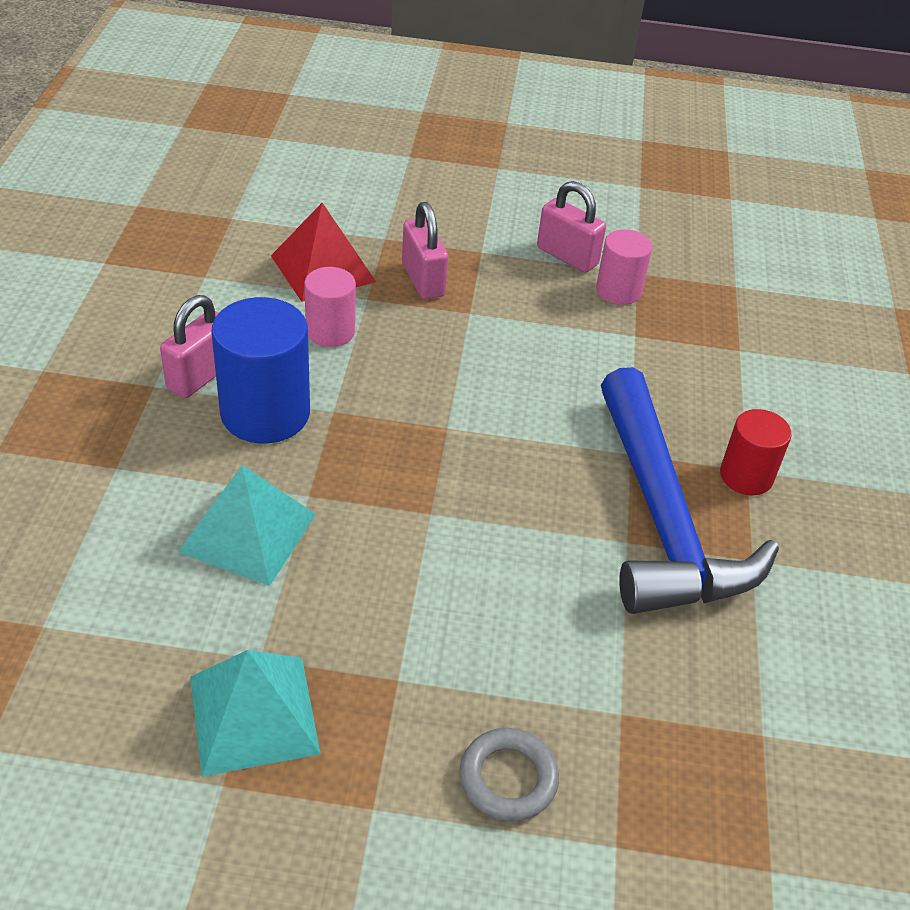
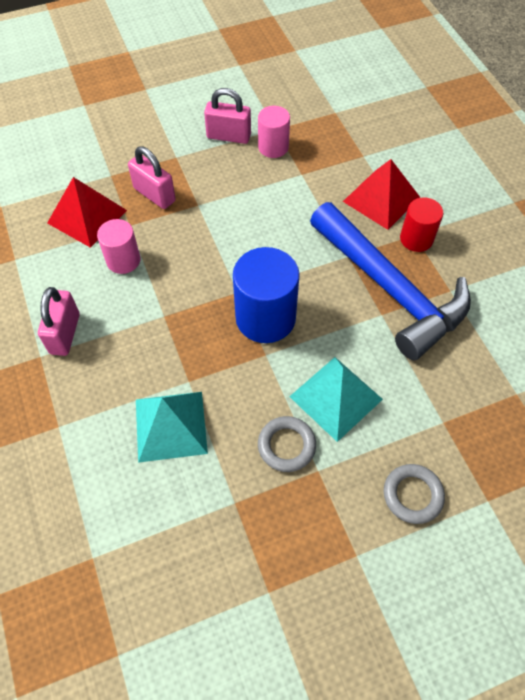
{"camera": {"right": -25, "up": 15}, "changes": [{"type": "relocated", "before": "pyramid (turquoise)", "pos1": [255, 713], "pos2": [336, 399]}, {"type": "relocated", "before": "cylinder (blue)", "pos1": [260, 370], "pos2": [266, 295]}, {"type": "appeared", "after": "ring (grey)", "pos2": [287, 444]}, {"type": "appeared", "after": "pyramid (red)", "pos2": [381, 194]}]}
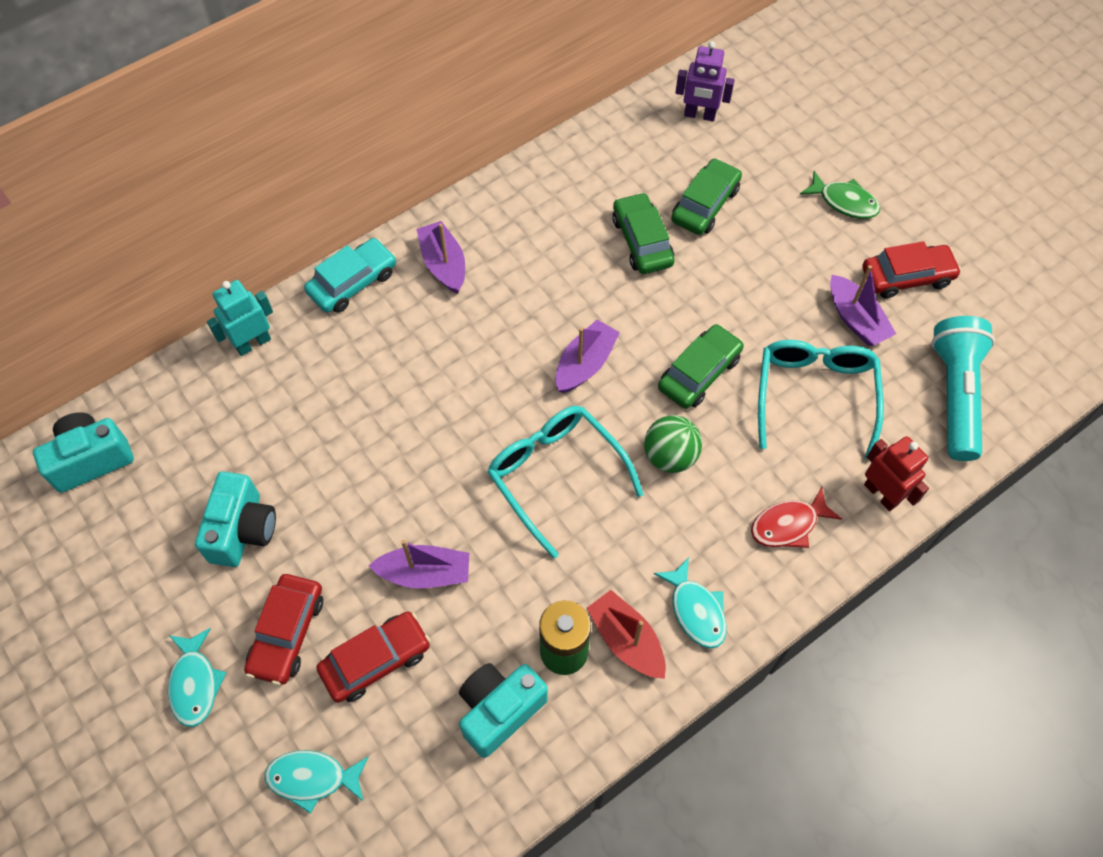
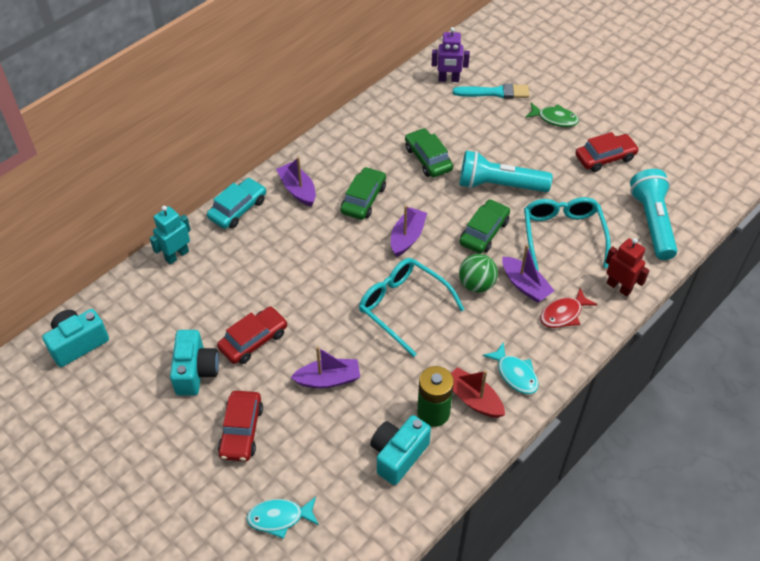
{"camera": {"right": -10, "up": -10}, "changes": [{"type": "missing", "before": "fish (turquoise)", "pos1": [197, 677]}, {"type": "relocated", "before": "car (red)", "pos1": [373, 657], "pos2": [252, 335]}, {"type": "relocated", "before": "car (green)", "pos1": [706, 196], "pos2": [363, 193]}, {"type": "relocated", "before": "boat (purple)", "pos1": [863, 305], "pos2": [528, 274]}, {"type": "appeared", "after": "brush (turquoise)", "pos2": [491, 91]}, {"type": "appeared", "after": "flashlight (turquoise)", "pos2": [506, 171]}]}
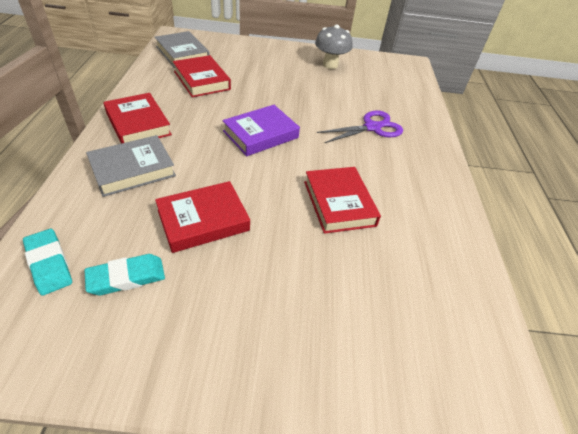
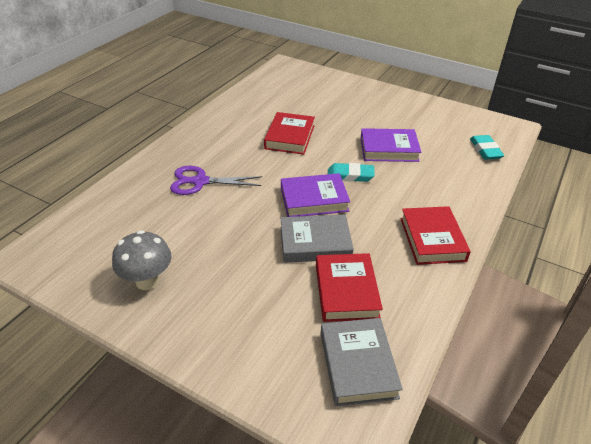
{"camera": {"right": -150, "up": -5}, "changes": [{"type": "relocated", "before": "eraser (turquoise)", "pos1": [125, 274], "pos2": [351, 172]}, {"type": "relocated", "before": "book (grey)", "pos1": [131, 166], "pos2": [317, 239]}, {"type": "colour", "before": "book (red)", "after": "book (purple)", "pos1": [202, 217], "pos2": [391, 145]}]}
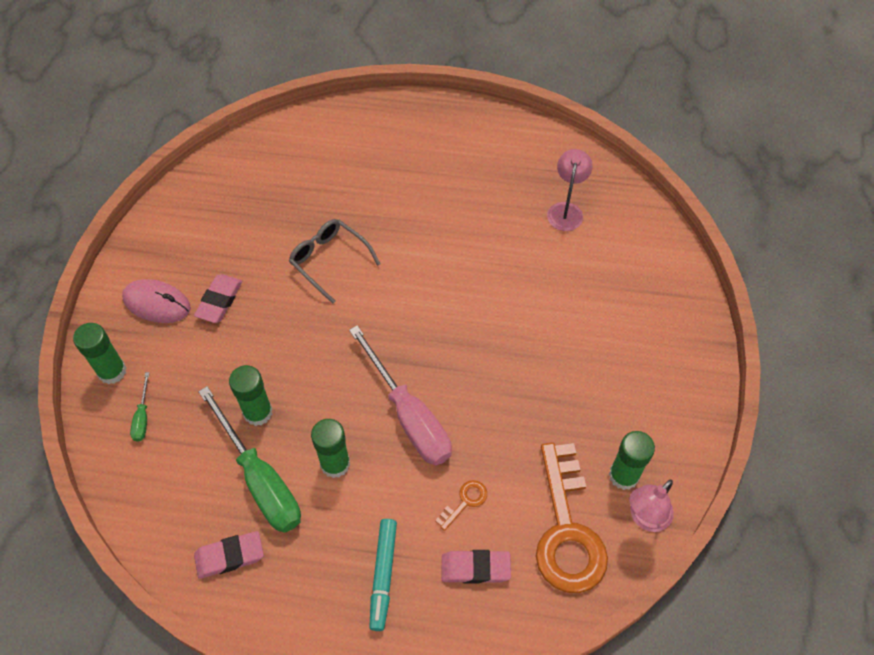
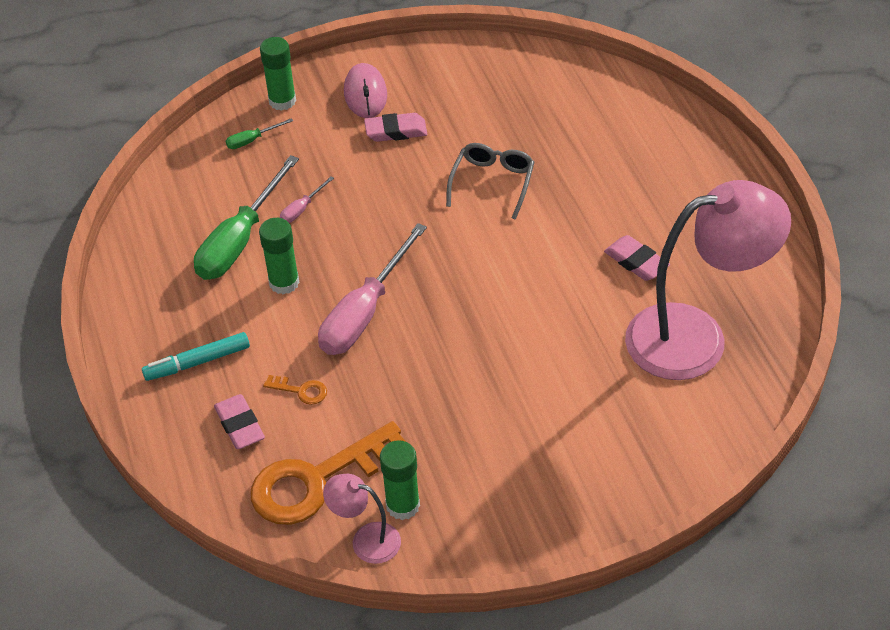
{"camera": {"right": 65, "up": -10}, "changes": [{"type": "relocated", "before": "eraser (pink)", "pos1": [229, 555], "pos2": [637, 258]}, {"type": "exchanged", "before": "glue stick (green)", "after": "screwdriver (pink)", "pos1": [250, 395], "pos2": [307, 199]}, {"type": "size", "before": "lamp (pink)", "pos1": [570, 190], "pos2": [708, 280], "scale": 2.22}]}
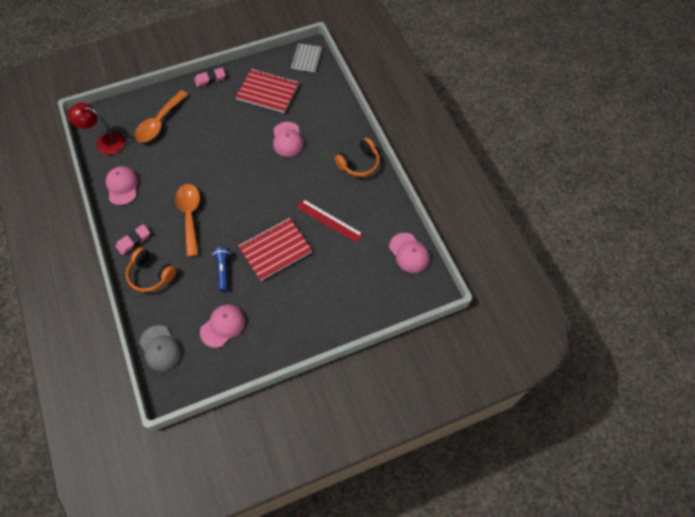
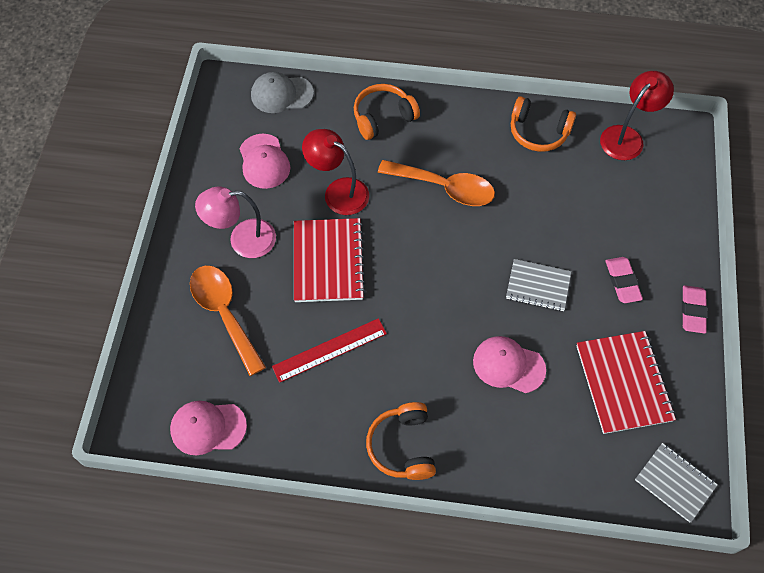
{"camera": {"right": 120, "up": 0}, "changes": [{"type": "exchanged", "before": "cap (pink)", "after": "headphones (orange)", "pos1": [122, 185], "pos2": [543, 124]}, {"type": "relocated", "before": "eraser (pink)", "pos1": [133, 239], "pos2": [624, 280]}, {"type": "relocated", "before": "spoon (orange)", "pos1": [161, 116], "pos2": [228, 320]}, {"type": "exchanged", "before": "flashlight (blue)", "after": "lamp (red)", "pos1": [221, 269], "pos2": [335, 172]}, {"type": "spun", "before": "notebook (red)", "pos1": [267, 91], "pos2": [626, 382], "turn": -60}, {"type": "appeared", "after": "lamp (pink)", "pos2": [235, 222]}, {"type": "appeared", "after": "notebook (grey)", "pos2": [538, 285]}]}
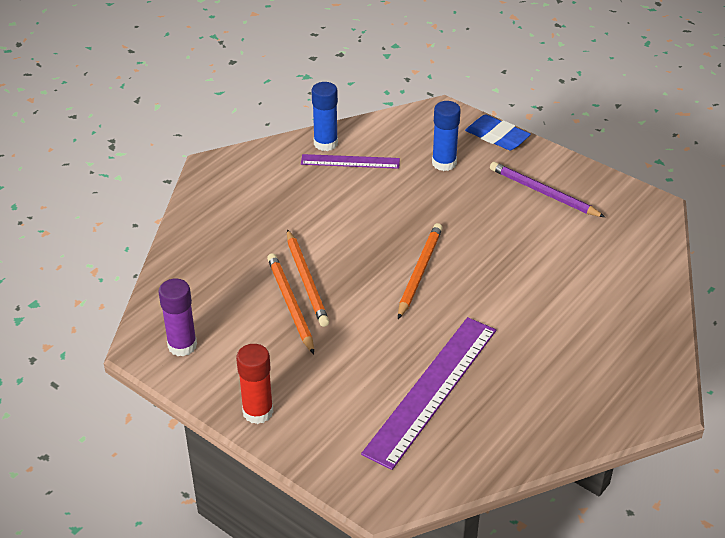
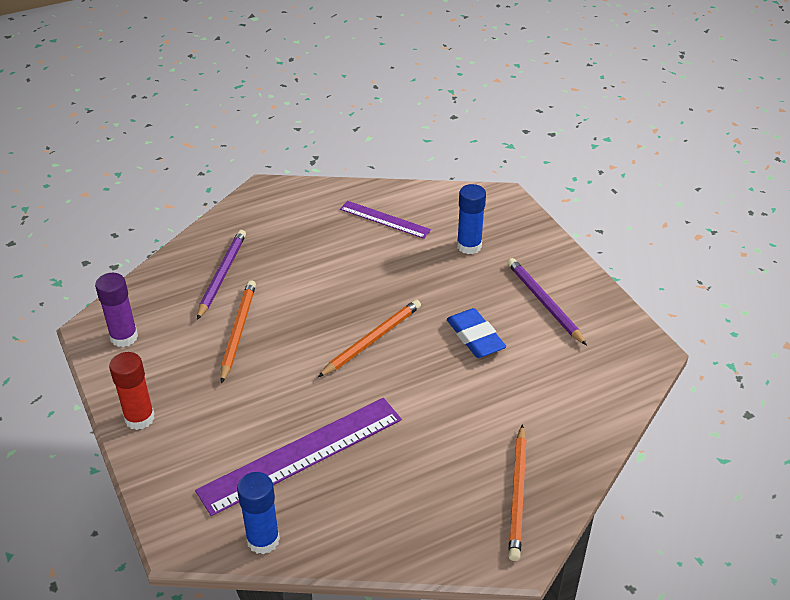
{"camera": {"right": 25, "up": 0}, "changes": [{"type": "relocated", "before": "pencil (orange)", "pos1": [308, 278], "pos2": [517, 492]}, {"type": "relocated", "before": "glue stick (blue)", "pos1": [325, 116], "pos2": [258, 513]}, {"type": "relocated", "before": "eraser (blue)", "pos1": [498, 132], "pos2": [476, 333]}, {"type": "appeared", "after": "pencil (purple)", "pos2": [221, 275]}]}
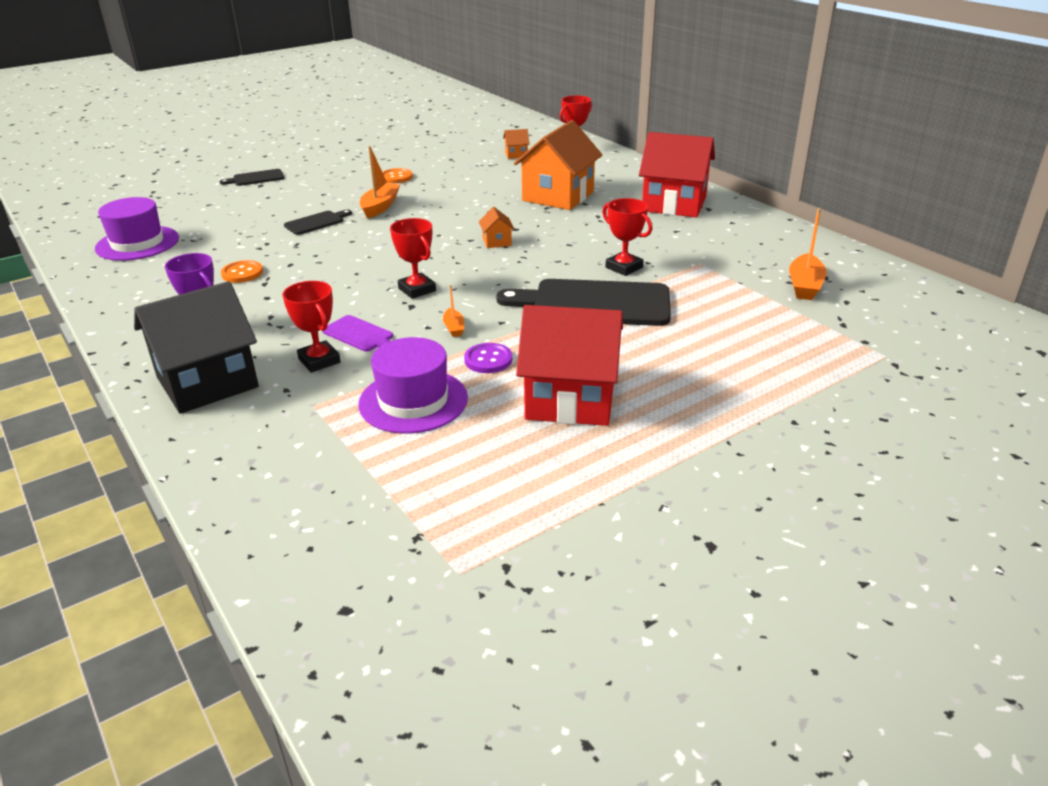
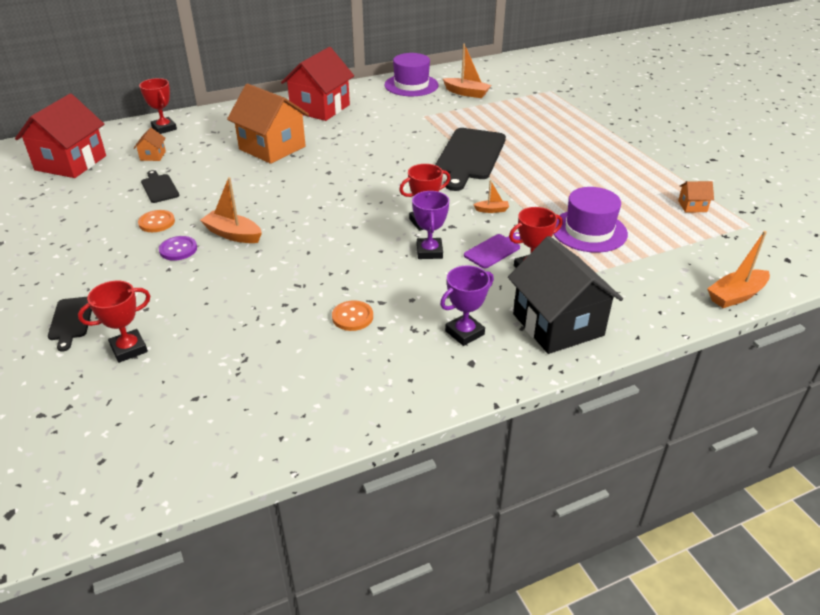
{"camera": {"right": -80, "up": 5}, "changes": [{"type": "relocated", "before": "hat (purple)", "pos1": [137, 229], "pos2": [412, 74]}, {"type": "relocated", "before": "cutting board (black)", "pos1": [318, 222], "pos2": [160, 186]}, {"type": "relocated", "before": "button (purple)", "pos1": [488, 358], "pos2": [178, 248]}, {"type": "relocated", "before": "house (orange)", "pos1": [497, 227], "pos2": [696, 197]}, {"type": "relocated", "before": "house (red)", "pos1": [569, 365], "pos2": [60, 136]}, {"type": "relocated", "before": "trophy (red)", "pos1": [627, 237], "pos2": [114, 322]}, {"type": "appeared", "after": "trophy (purple)", "pos2": [430, 225]}, {"type": "appeared", "after": "boat (orange)", "pos2": [738, 269]}]}
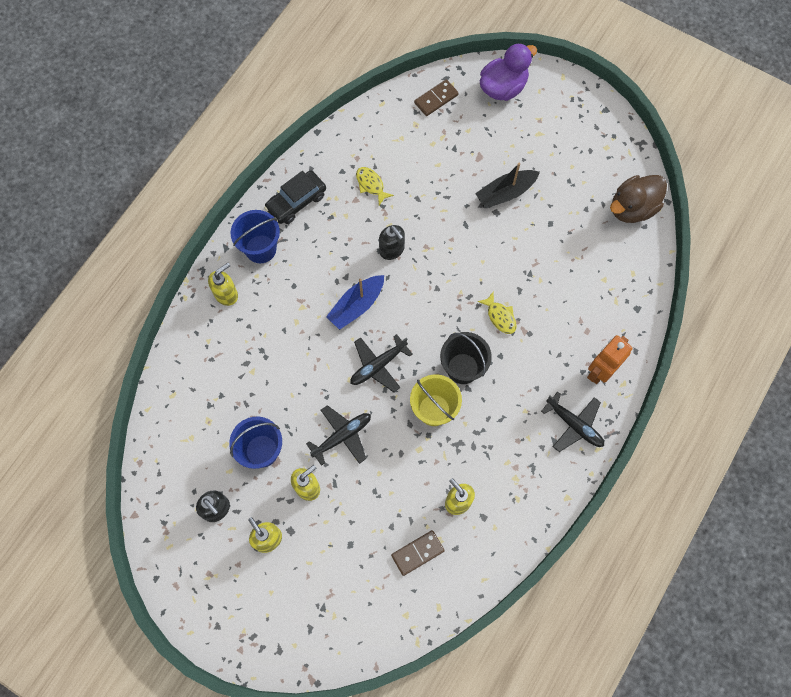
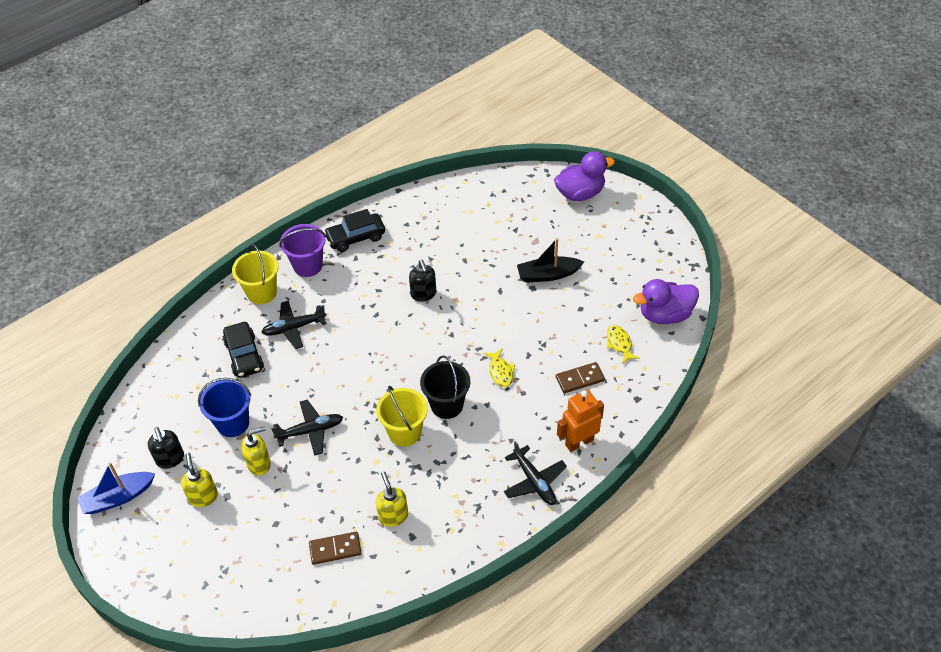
{"camera": {"right": 20, "up": -20}, "changes": [{"type": "exchanged", "before": "soap dispenser (yellow)", "after": "bucket (yellow)", "pos1": [223, 284], "pos2": [255, 274]}, {"type": "colour", "before": "bucket (blue)", "after": "bucket (purple)", "pos1": [255, 236], "pos2": [302, 250]}, {"type": "relocated", "before": "boat (blue)", "pos1": [355, 302], "pos2": [116, 488]}, {"type": "relocated", "before": "plane (black)", "pos1": [381, 363], "pos2": [294, 325]}, {"type": "relocated", "before": "fish (yellow)", "pos1": [375, 186], "pos2": [623, 344]}, {"type": "relocated", "before": "domino (brown)", "pos1": [436, 97], "pos2": [580, 377]}, {"type": "colour", "before": "duck (brown)", "after": "duck (purple)", "pos1": [638, 199], "pos2": [666, 301]}, {"type": "appeared", "after": "car (black)", "pos2": [243, 350]}]}
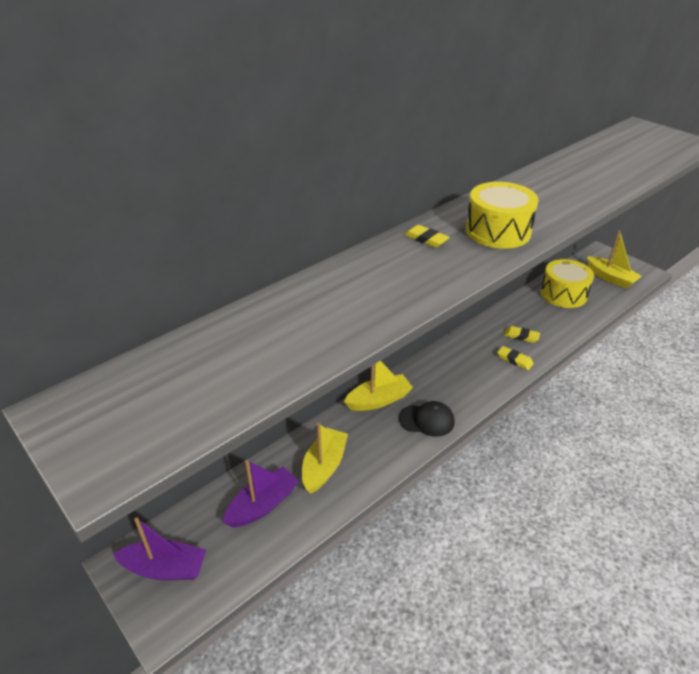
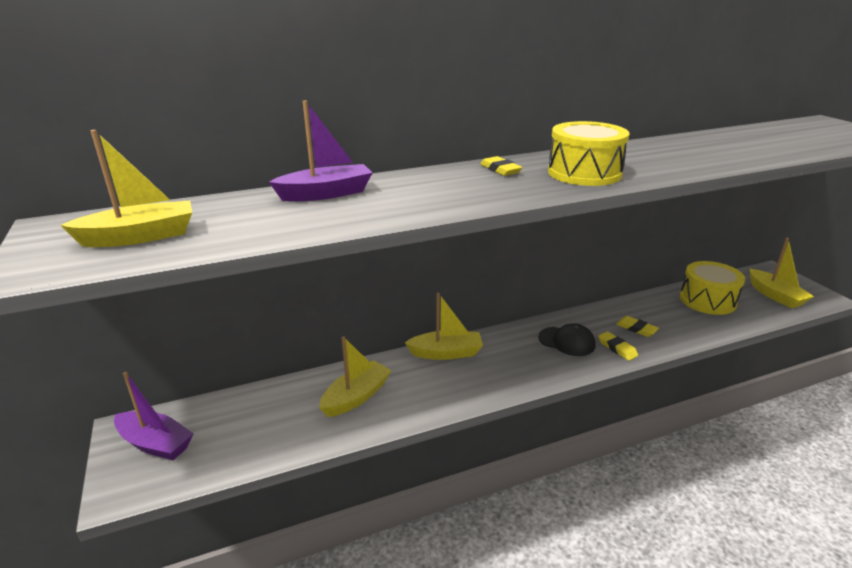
{"camera": {"right": 20, "up": -10}, "changes": [{"type": "relocated", "before": "boat (purple)", "pos1": [261, 493], "pos2": [321, 150]}, {"type": "relocated", "before": "cap (black)", "pos1": [427, 419], "pos2": [567, 339]}, {"type": "appeared", "after": "boat (yellow)", "pos2": [126, 188]}]}
